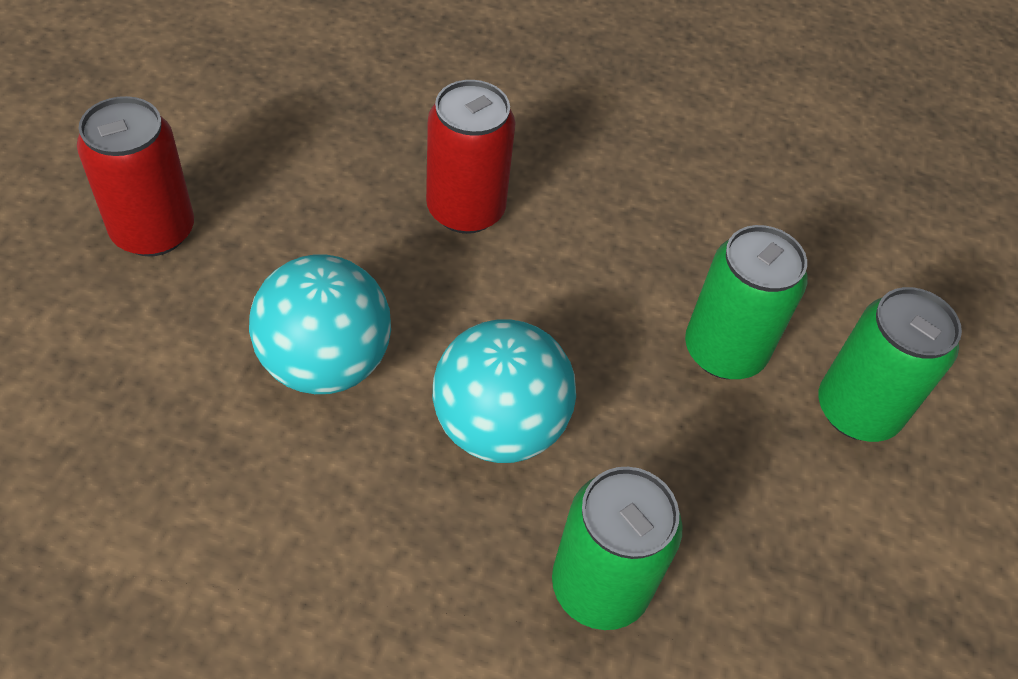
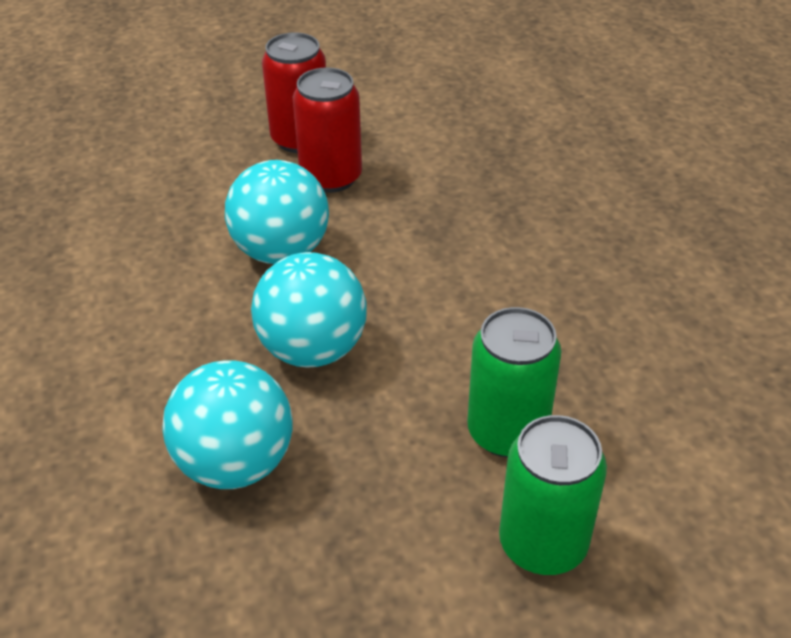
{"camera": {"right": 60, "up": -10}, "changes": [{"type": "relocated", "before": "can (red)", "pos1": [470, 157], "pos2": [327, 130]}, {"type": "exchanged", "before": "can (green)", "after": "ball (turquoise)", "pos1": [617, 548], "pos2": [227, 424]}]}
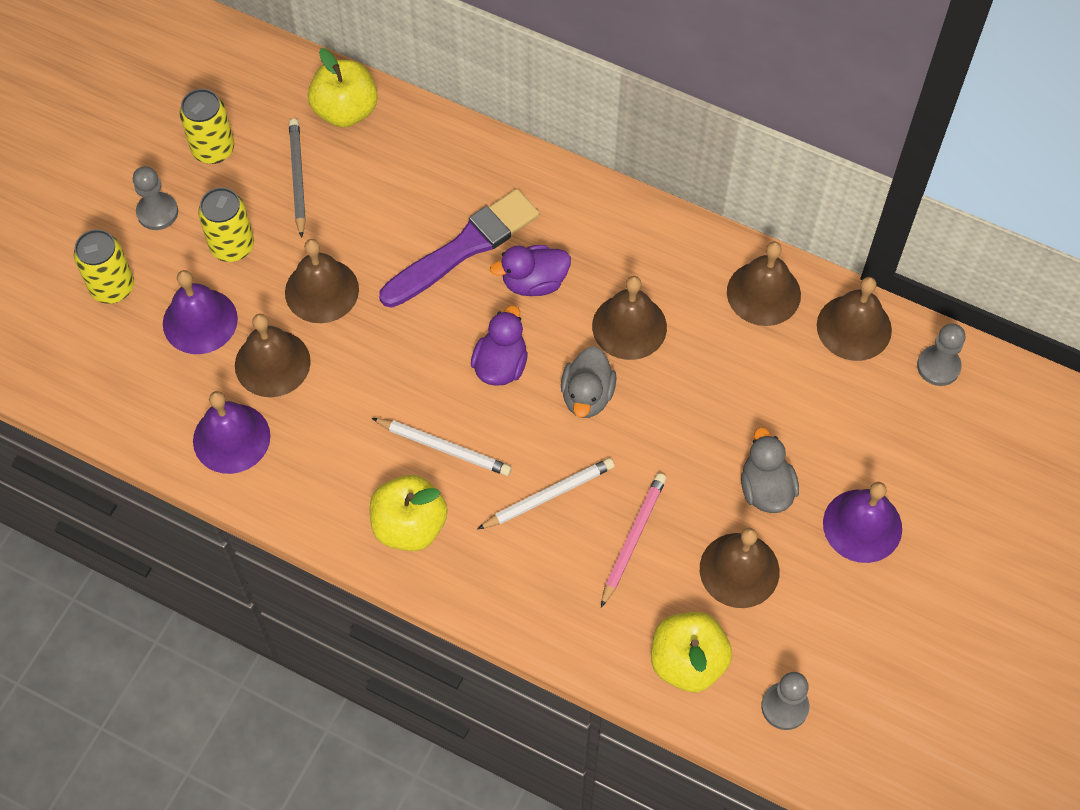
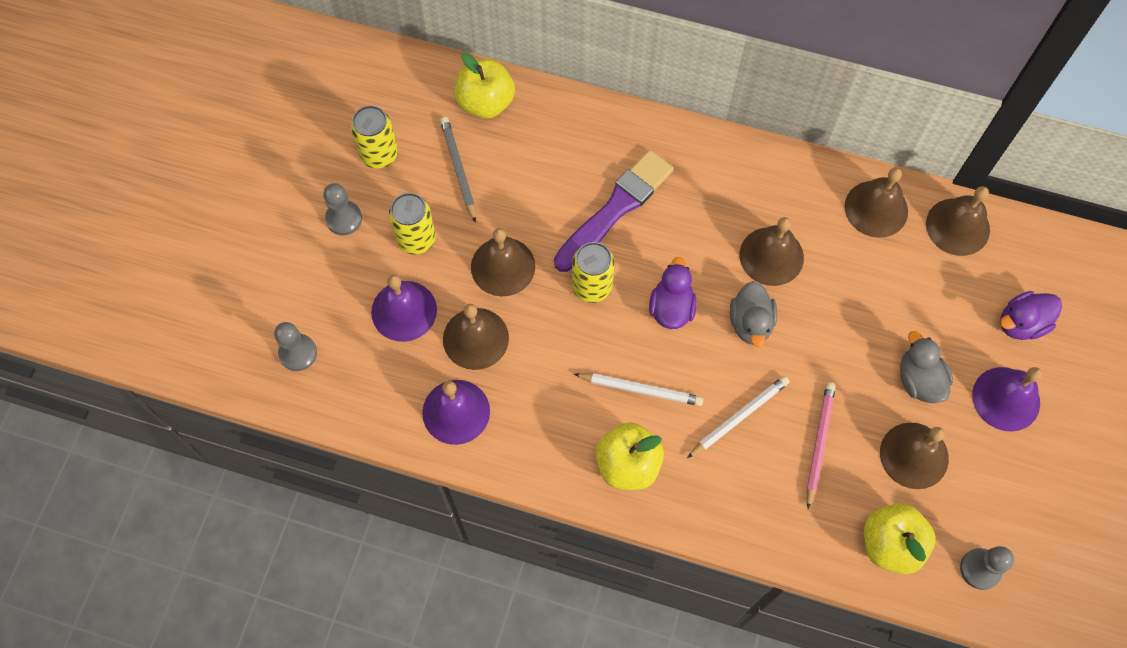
{"camera": {"right": -10, "up": 5}, "changes": [{"type": "relocated", "before": "can (yellow)", "pos1": [104, 266], "pos2": [593, 272]}, {"type": "relocated", "before": "duck (purple)", "pos1": [530, 270], "pos2": [1031, 315]}, {"type": "relocated", "before": "pawn (grey)", "pos1": [941, 354], "pos2": [295, 346]}]}
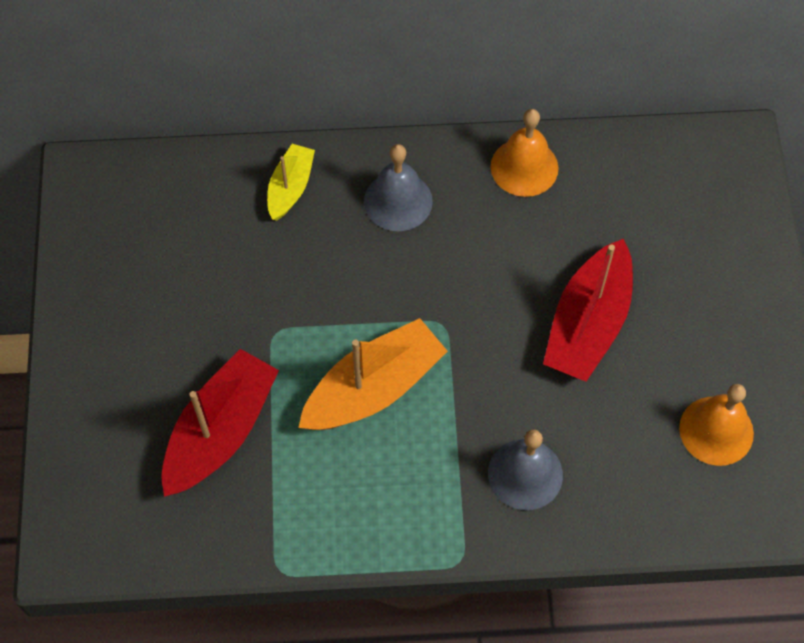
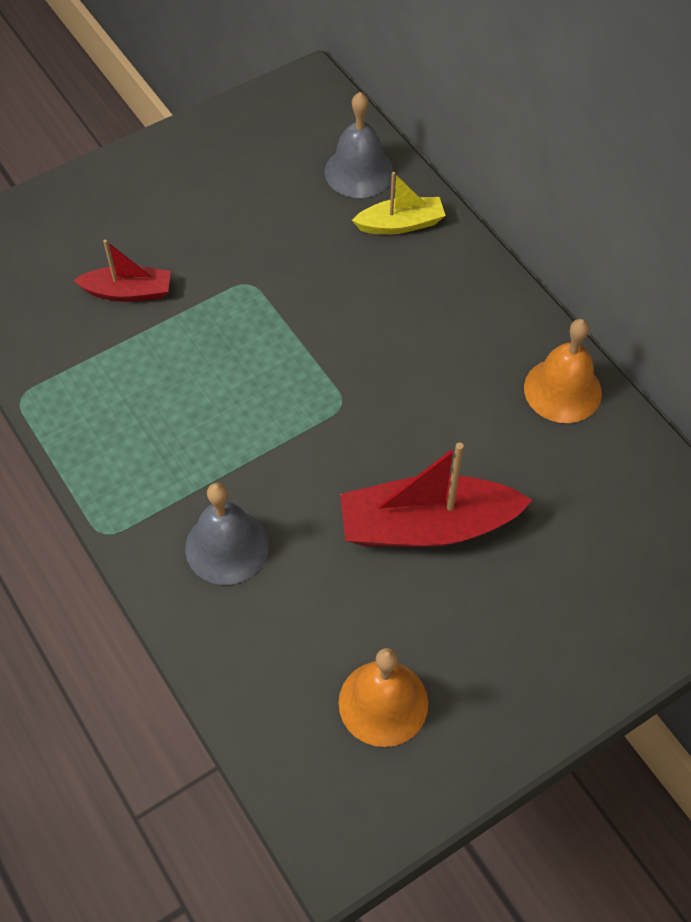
{"camera": {"right": 60, "up": -5}, "changes": [{"type": "size", "before": "boat (red)", "pos1": [220, 423], "pos2": [122, 271], "scale": 0.57}, {"type": "missing", "before": "boat (orange)", "pos1": [373, 374]}, {"type": "relocated", "before": "bell (grey)", "pos1": [398, 187], "pos2": [359, 145]}]}
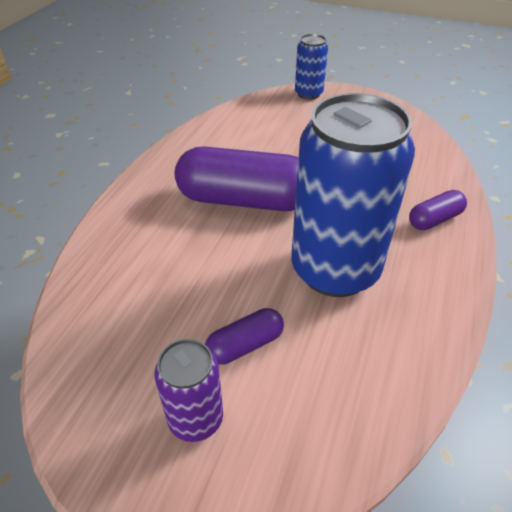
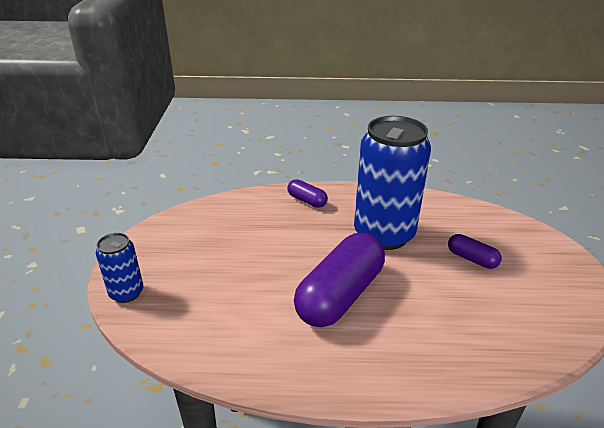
{"camera": {"right": -110, "up": -10}, "changes": [{"type": "missing", "before": "can (purple)", "pos1": [188, 390]}, {"type": "spun", "before": "capsule (purple)", "pos1": [237, 178], "pos2": [339, 280], "turn": 45}]}
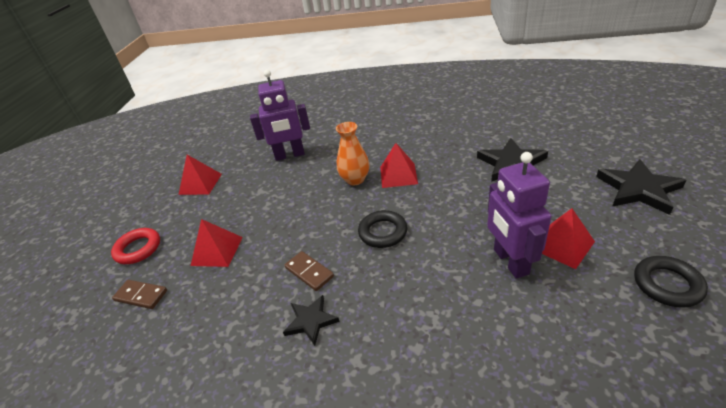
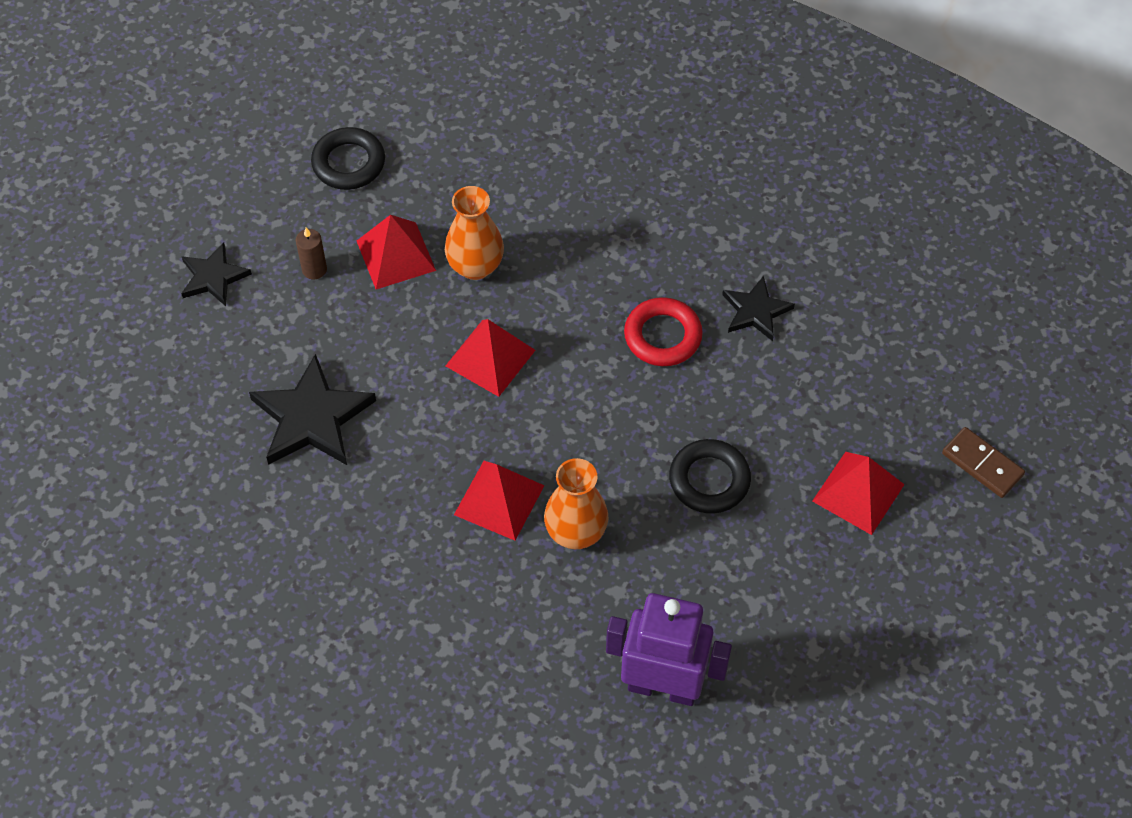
{"camera": {"right": -160, "up": 20}, "changes": [{"type": "relocated", "before": "ring (red)", "pos1": [135, 246], "pos2": [663, 331]}, {"type": "relocated", "before": "pyramid (red)", "pos1": [200, 175], "pos2": [490, 358]}, {"type": "missing", "before": "domino (brown)", "pos1": [309, 271]}, {"type": "relocated", "before": "ring (black)", "pos1": [382, 229], "pos2": [710, 476]}, {"type": "exchanged", "before": "robot (purple)", "after": "vase (orange)", "pos1": [519, 215], "pos2": [474, 233]}, {"type": "size", "before": "star (black)", "pos1": [641, 187], "pos2": [216, 274], "scale": 0.6}, {"type": "appeared", "after": "candle (brown)", "pos2": [311, 254]}]}
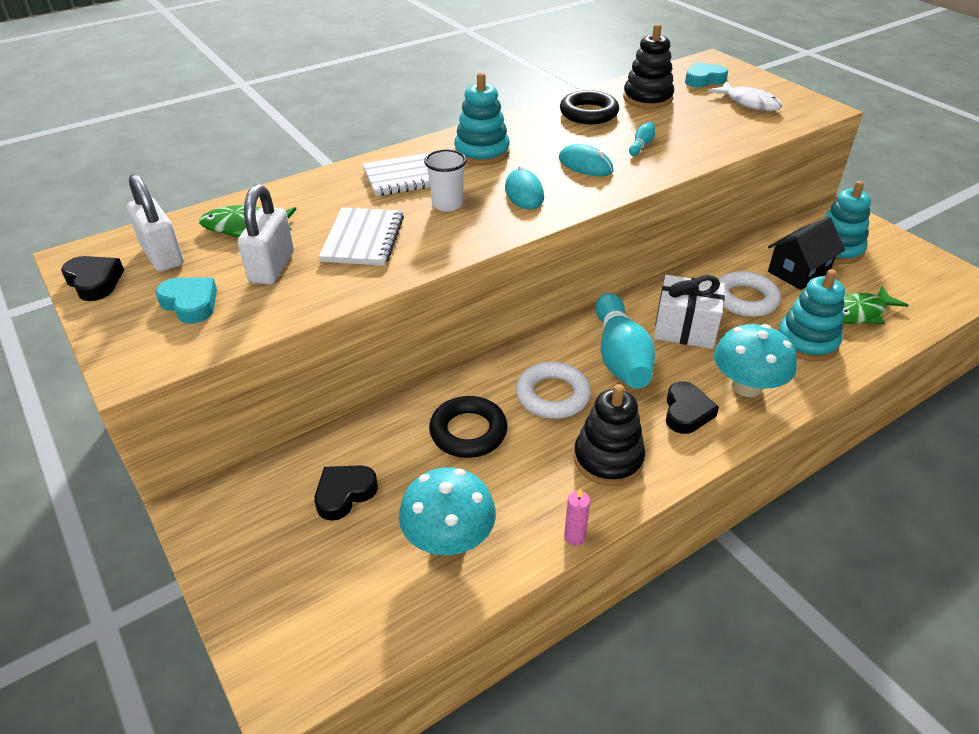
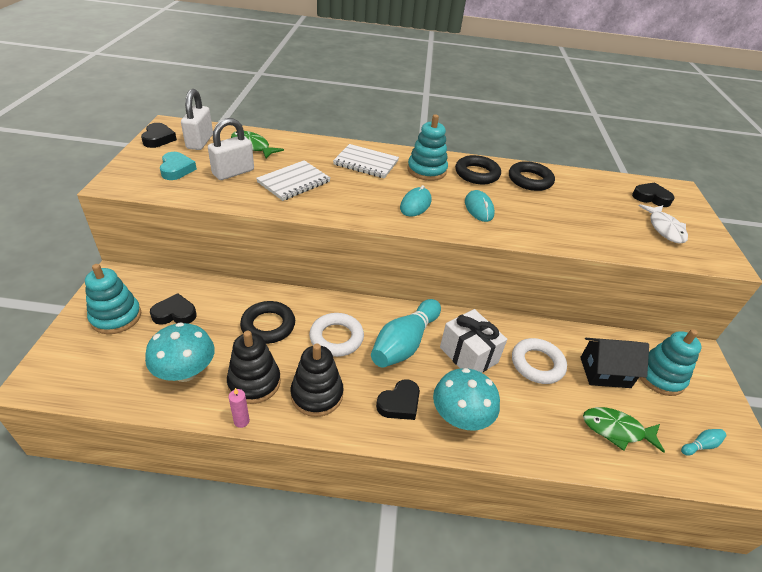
{"camera": {"right": 35, "up": 0}, "changes": [{"type": "missing", "before": "cup (white)", "pos1": [445, 181]}, {"type": "relocated", "before": "stacking toy (black)", "pos1": [648, 66], "pos2": [254, 367]}, {"type": "relocated", "before": "bowling pin (turquoise)", "pos1": [642, 139], "pos2": [703, 442]}, {"type": "colour", "before": "heart (turquoise)", "after": "heart (black)", "pos1": [706, 75], "pos2": [653, 194]}, {"type": "relocated", "before": "stacking toy (turquoise)", "pos1": [811, 315], "pos2": [113, 299]}, {"type": "appeared", "after": "ring (black)", "pos2": [478, 169]}]}
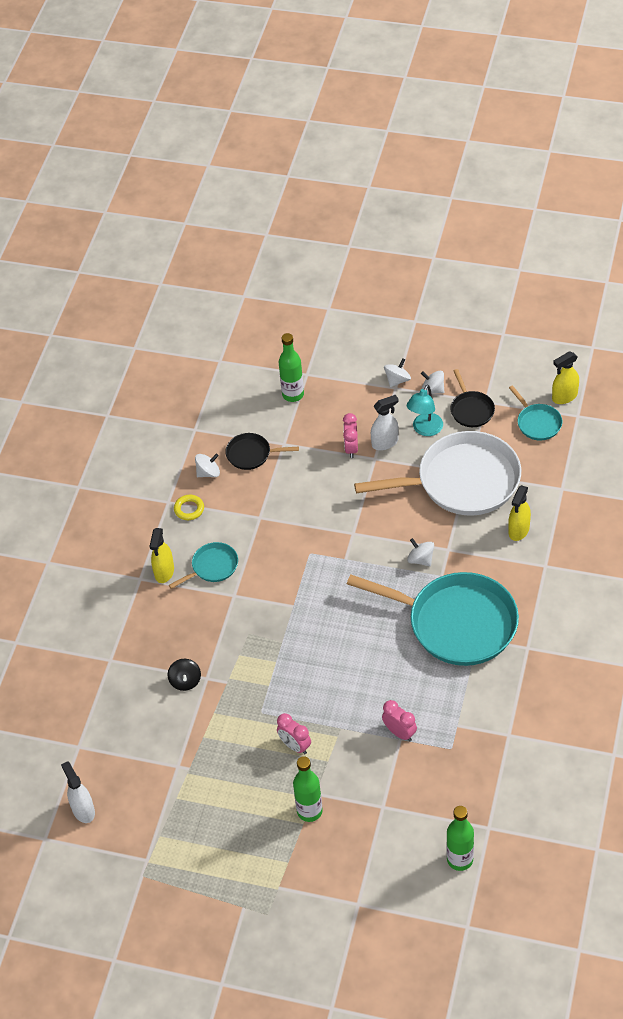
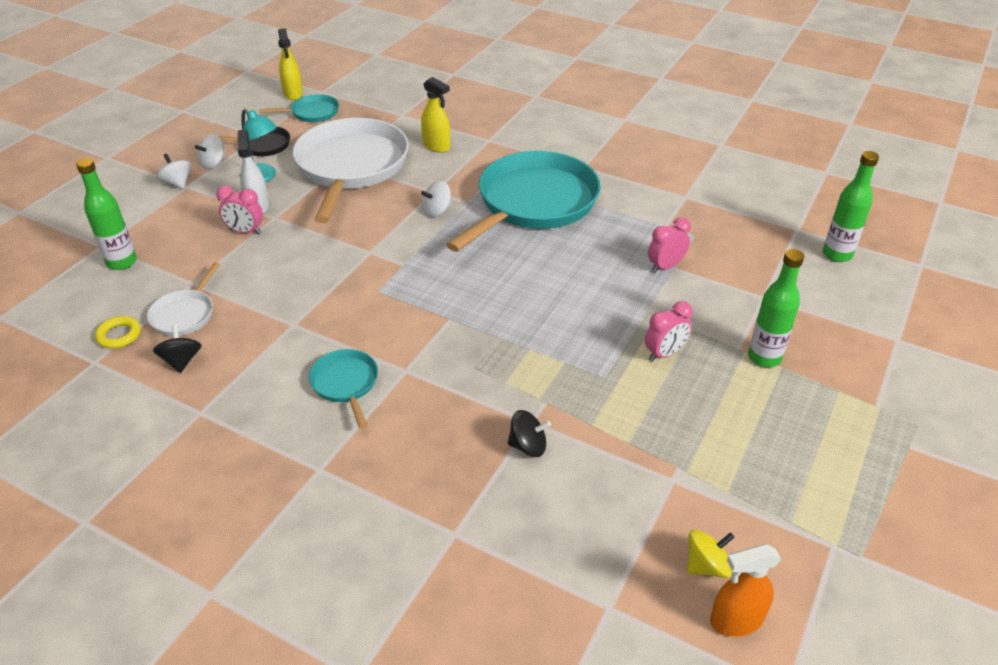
{"camera": {"right": -80, "up": -10}, "changes": [{"type": "colour", "before": "spray bottle (white)", "after": "spray bottle (orange)", "pos1": [78, 792], "pos2": [745, 590]}, {"type": "missing", "before": "spray bottle (yellow)", "pos1": [161, 555]}, {"type": "relocated", "before": "ring (yellow)", "pos1": [189, 507], "pos2": [118, 332]}, {"type": "colour", "before": "spinning top (white)", "after": "spinning top (black)", "pos1": [207, 465], "pos2": [177, 349]}, {"type": "colour", "before": "pan (black)", "after": "pan (white)", "pos1": [262, 451], "pos2": [183, 299]}, {"type": "appeared", "after": "spinning top (yellow)", "pos2": [711, 554]}]}
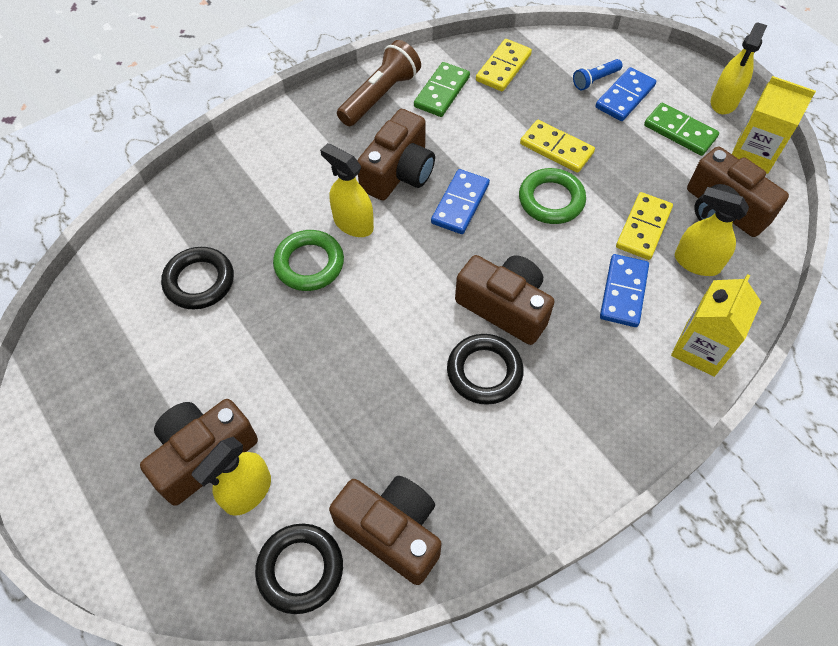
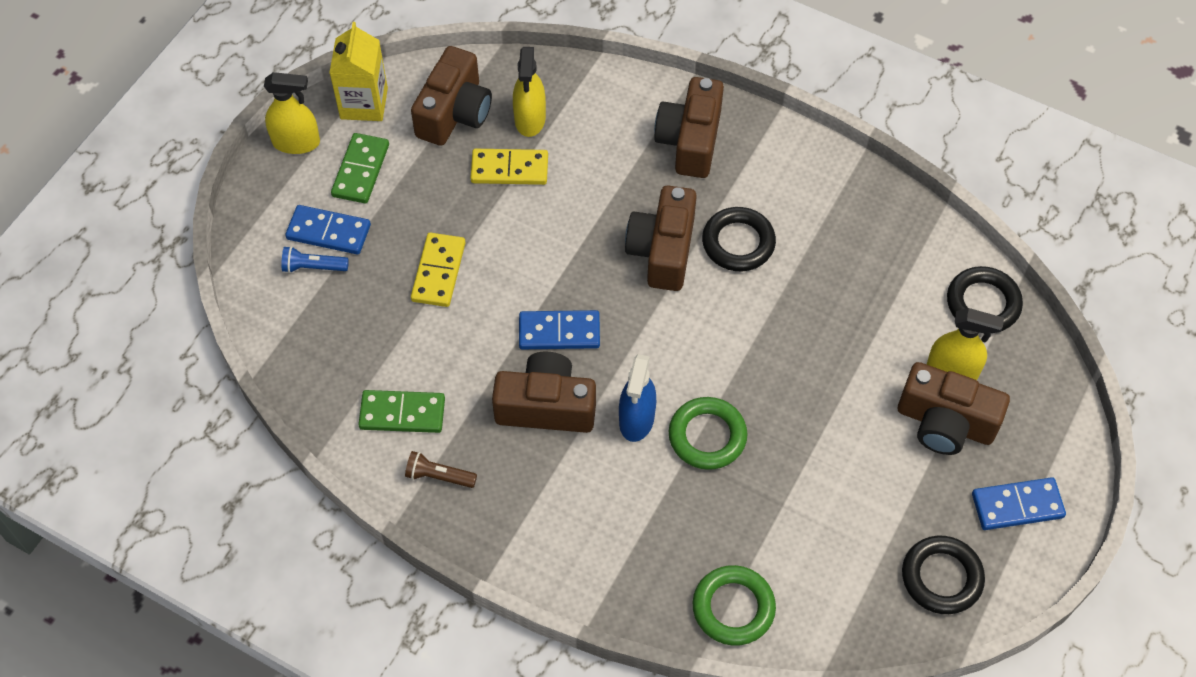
{"camera": {"right": -115, "up": 0}, "changes": [{"type": "relocated", "before": "ring (black)", "pos1": [197, 278], "pos2": [943, 575]}, {"type": "colour", "before": "spray bottle (yellow)", "after": "spray bottle (blue)", "pos1": [347, 190], "pos2": [637, 398]}, {"type": "relocated", "before": "camera (brown)", "pos1": [385, 530], "pos2": [689, 127]}, {"type": "size", "before": "flashlight (brown)", "pos1": [379, 83], "pos2": [441, 469], "scale": 0.54}, {"type": "missing", "before": "domino (yellow)", "pos1": [504, 65]}, {"type": "relocated", "before": "ring (green)", "pos1": [552, 196], "pos2": [734, 605]}, {"type": "spun", "before": "flashlight (blue)", "pos1": [598, 75], "pos2": [315, 259], "turn": 150}, {"type": "relocated", "before": "domino (blue)", "pos1": [624, 290], "pos2": [1019, 503]}, {"type": "missing", "before": "carton (yellow)", "pos1": [716, 325]}]}
